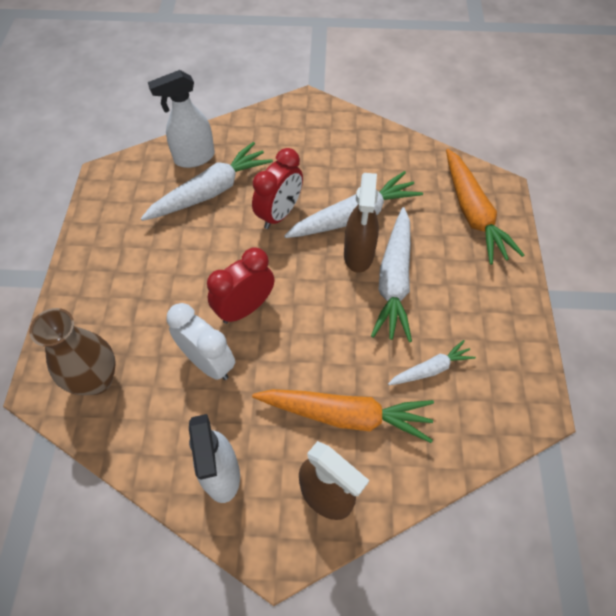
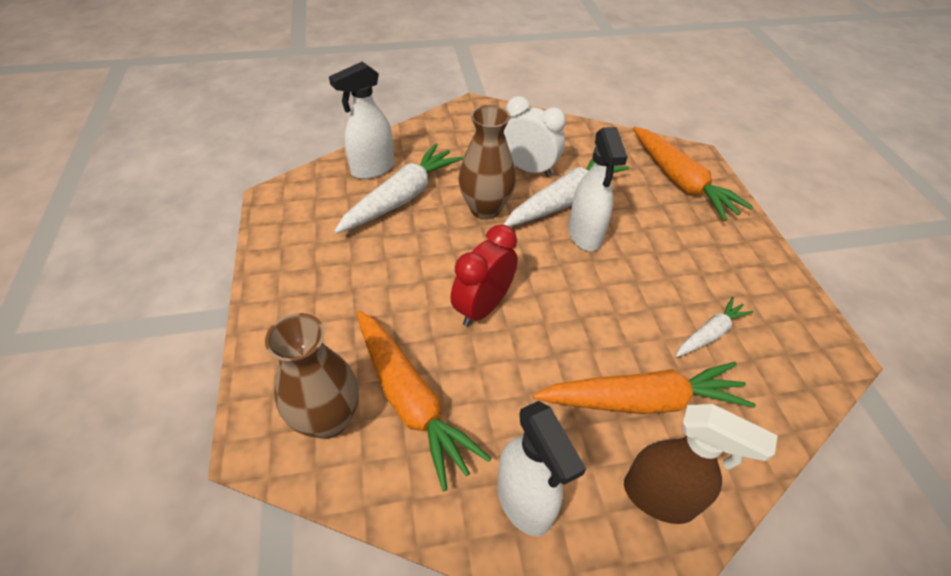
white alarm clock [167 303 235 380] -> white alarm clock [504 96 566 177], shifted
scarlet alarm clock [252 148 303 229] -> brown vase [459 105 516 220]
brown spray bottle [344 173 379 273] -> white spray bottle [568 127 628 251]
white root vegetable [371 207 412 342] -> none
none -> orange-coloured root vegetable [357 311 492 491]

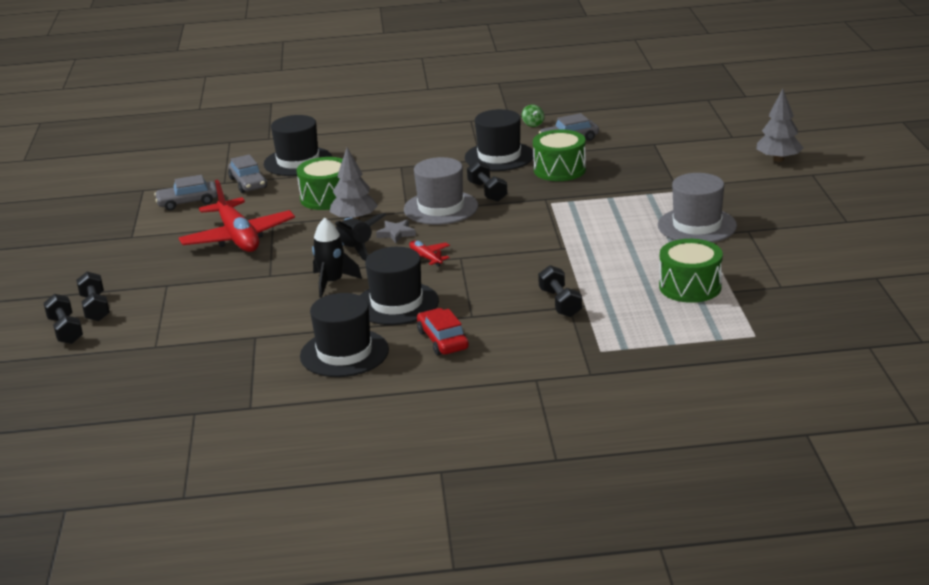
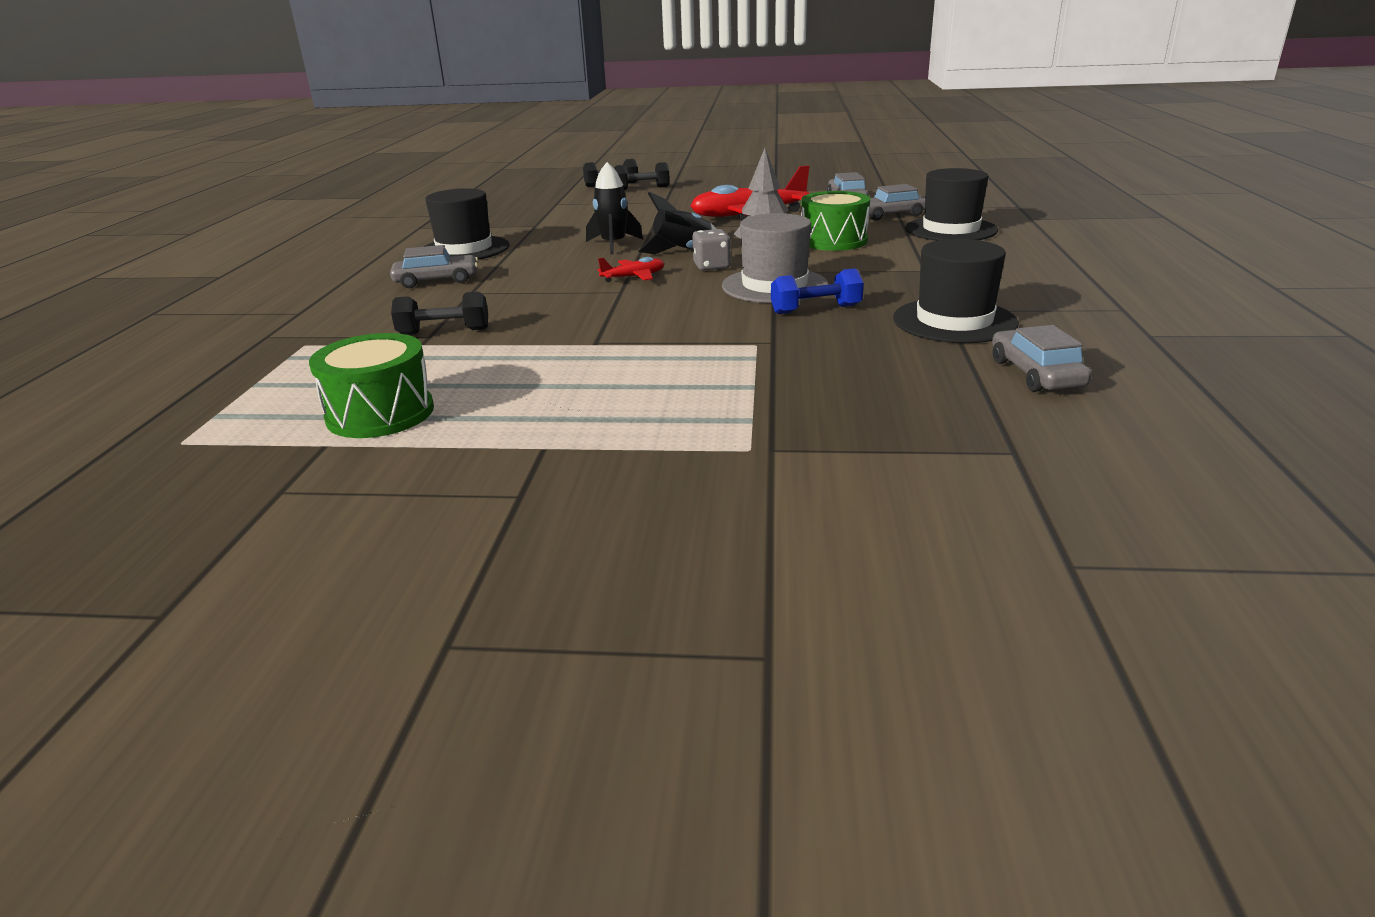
black tall hat [360 247 439 325] -> none
ash-grey star shape [376 220 416 243] -> ash-grey die [692 229 731 271]
scarlet car [417 308 469 355] -> ash-grey car [390 245 478 288]
black free weight [467 161 508 202] -> royal blue free weight [771 268 864 314]
green toy top [522 105 544 127] -> none
green snare drum [533 130 586 181] -> none
ash-grey tall hat [658 173 737 243] -> none
ash-grey fir tree [757 89 803 162] -> none

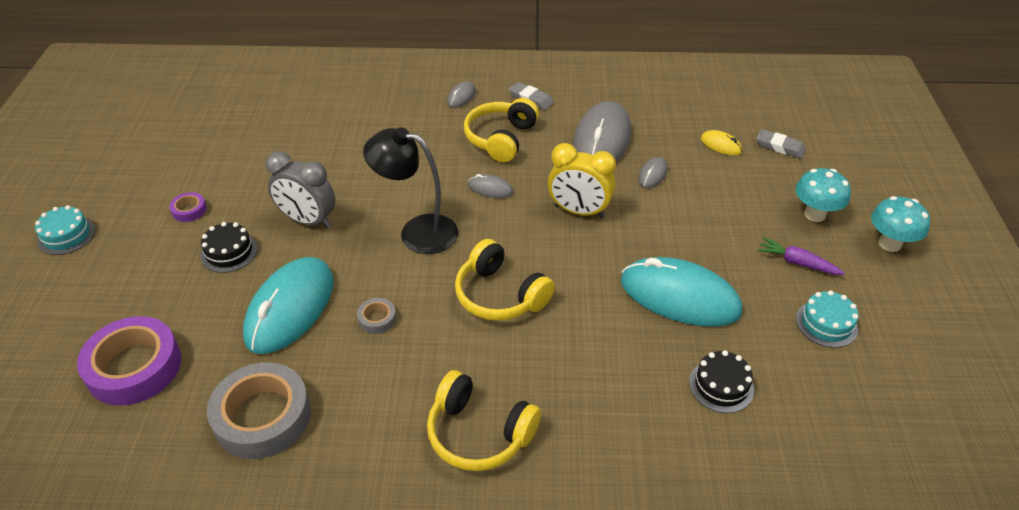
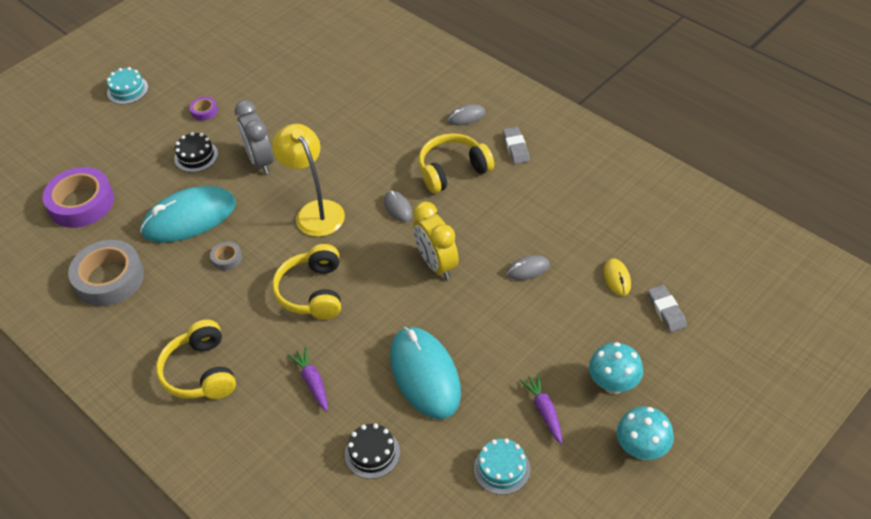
black desk lamp [363 127 458 254] -> bright yellow desk lamp [272 124 345 237]
ash-grey mouse [573 101 631 162] -> none
none -> purple root vegetable [288 347 328 411]

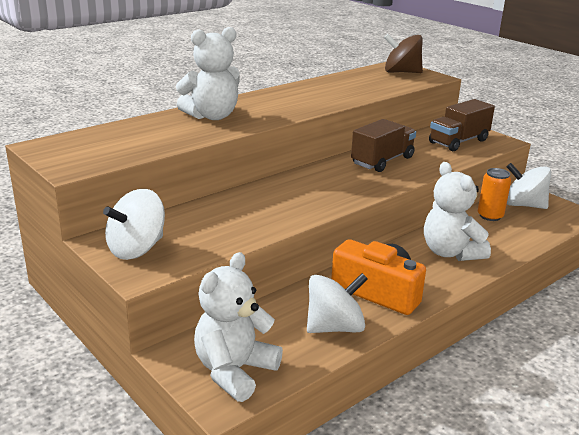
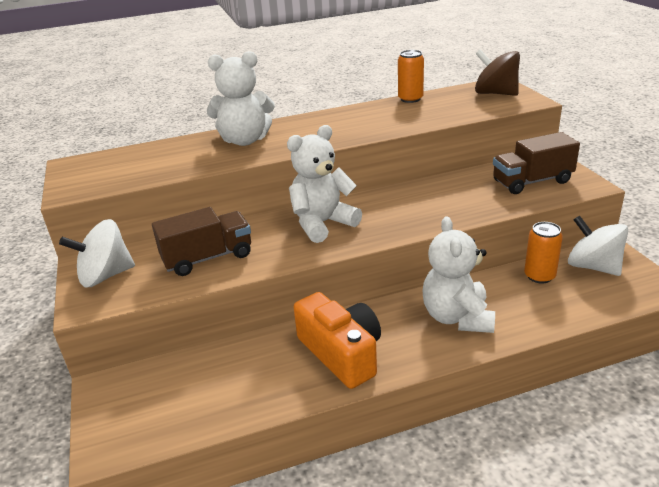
white stuffed bear [194 252 283 402] -> white stuffed bear [287 125 362 243], shifted
white toy top [307 273 368 333] -> none
brown lorry [351 119 416 172] -> brown lorry [152 207 251 276], shifted
none -> orange-coloured tin [398 50 424 103]

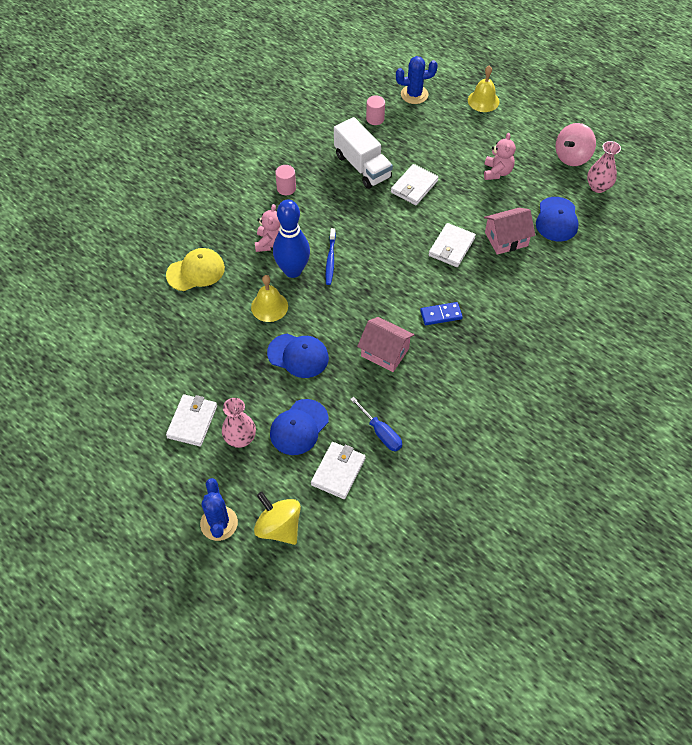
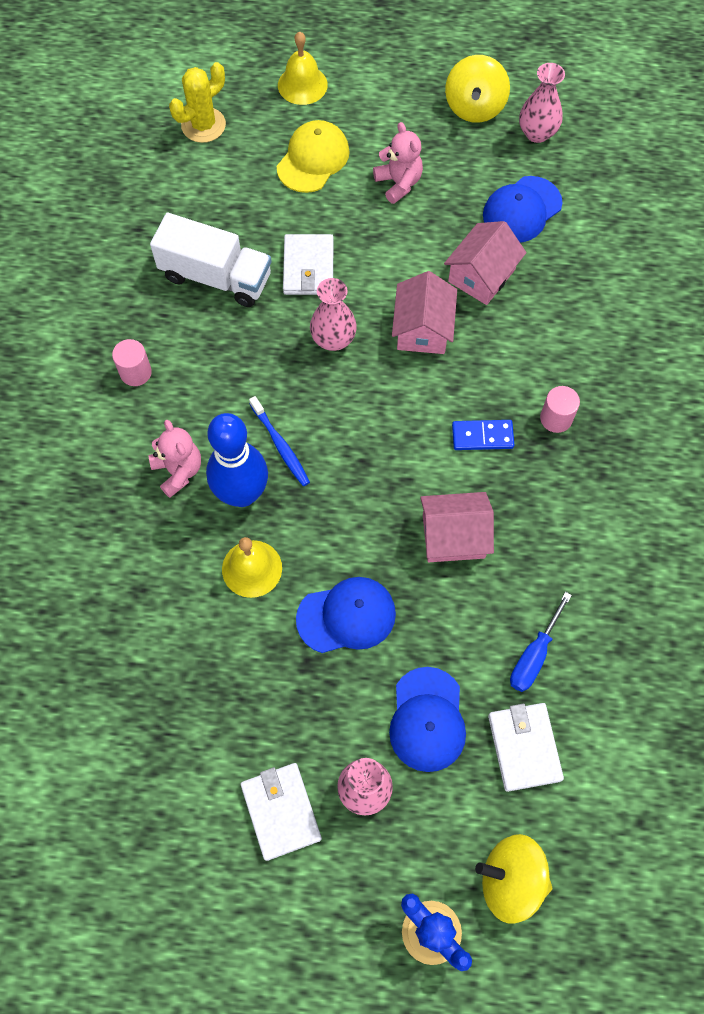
bright yellow cap [166 248 225 291] -> bright yellow cap [277 120 350 193], shifted
royal blue screwdriver [350 397 402 451] -> royal blue screwdriver [510 592 572 692], 105 degrees clockwise
pink solid cylinder [366 95 385 125] -> pink solid cylinder [540 386 580 433], shifted
royal blue prickly plant [396 56 438 104] -> bright yellow prickly plant [169 62 226 143]
royal blue domino piece [420 302 463 325] -> royal blue domino piece [452 420 514 450], 45 degrees clockwise
white card wallet [429 223 476 267] -> pink toy house [392 271 457 354]
royal blue cap [536 197 578 241] -> royal blue cap [483 176 563 242], 75 degrees clockwise
pink toy top [556 123 596 166] -> bright yellow toy top [445 55 510 123]
none -> pink vase [310 278 357 351]

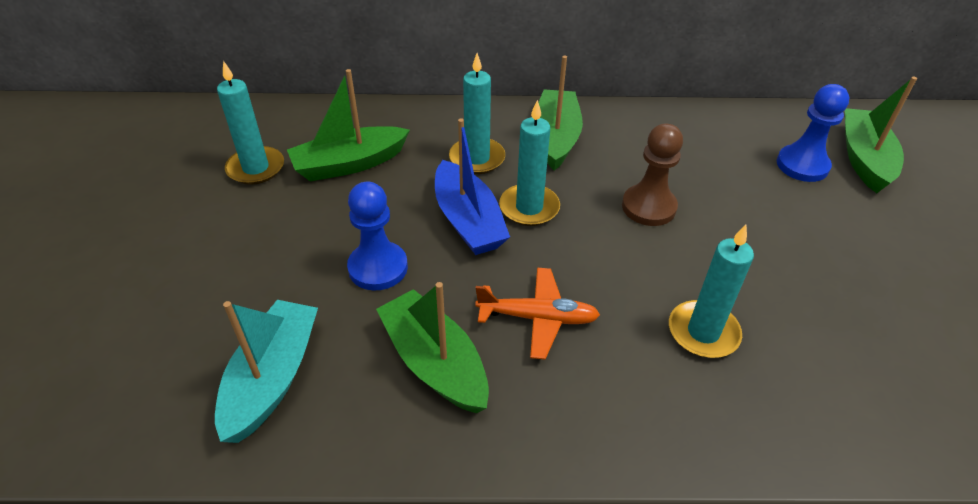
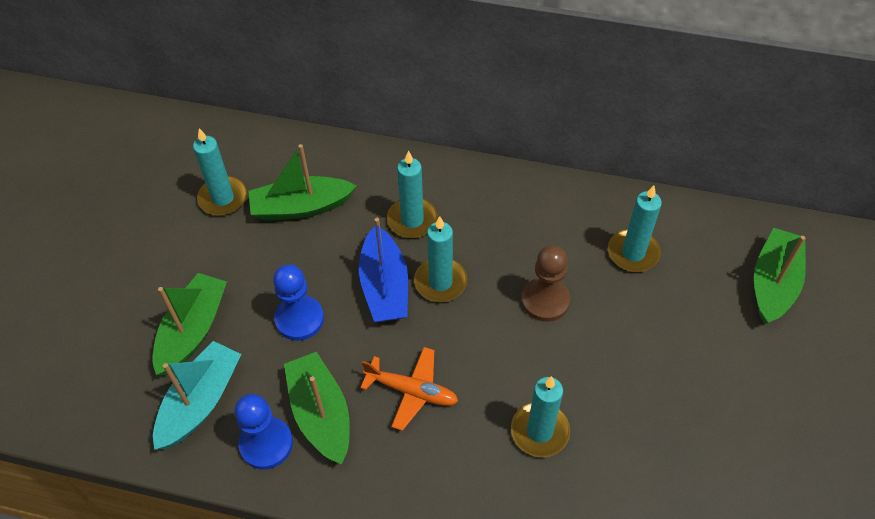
green sailboat [538 55 583 171] -> green sailboat [152 273 227 375], shifted
royal blue pawn [777 84 849 182] -> royal blue pawn [235 394 293 470], shifted
none -> aqua wax candle [608 185 662 272]

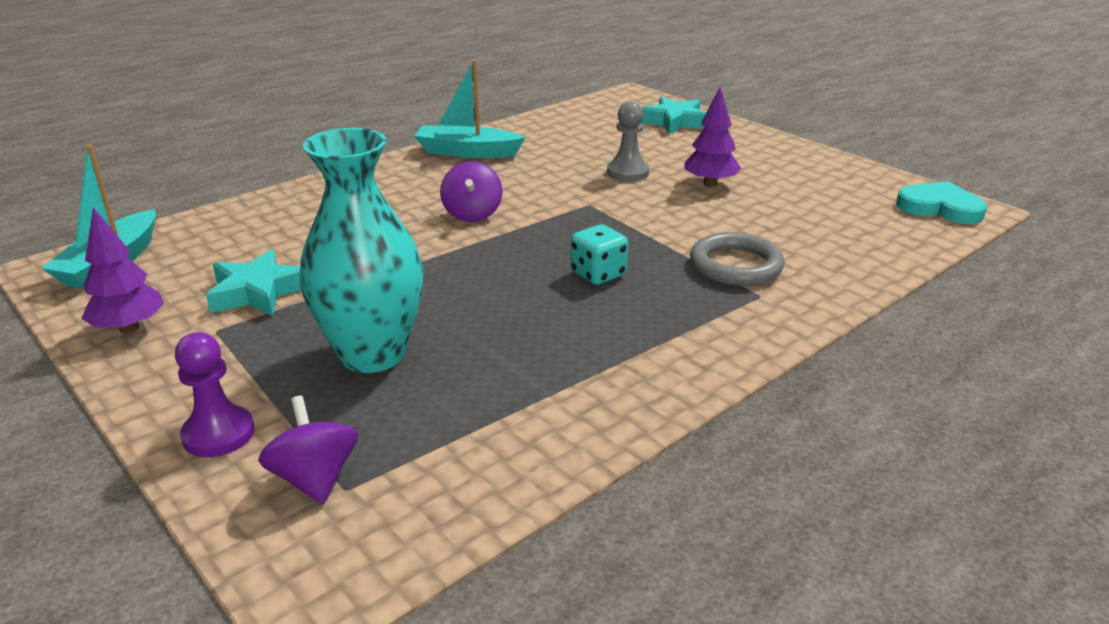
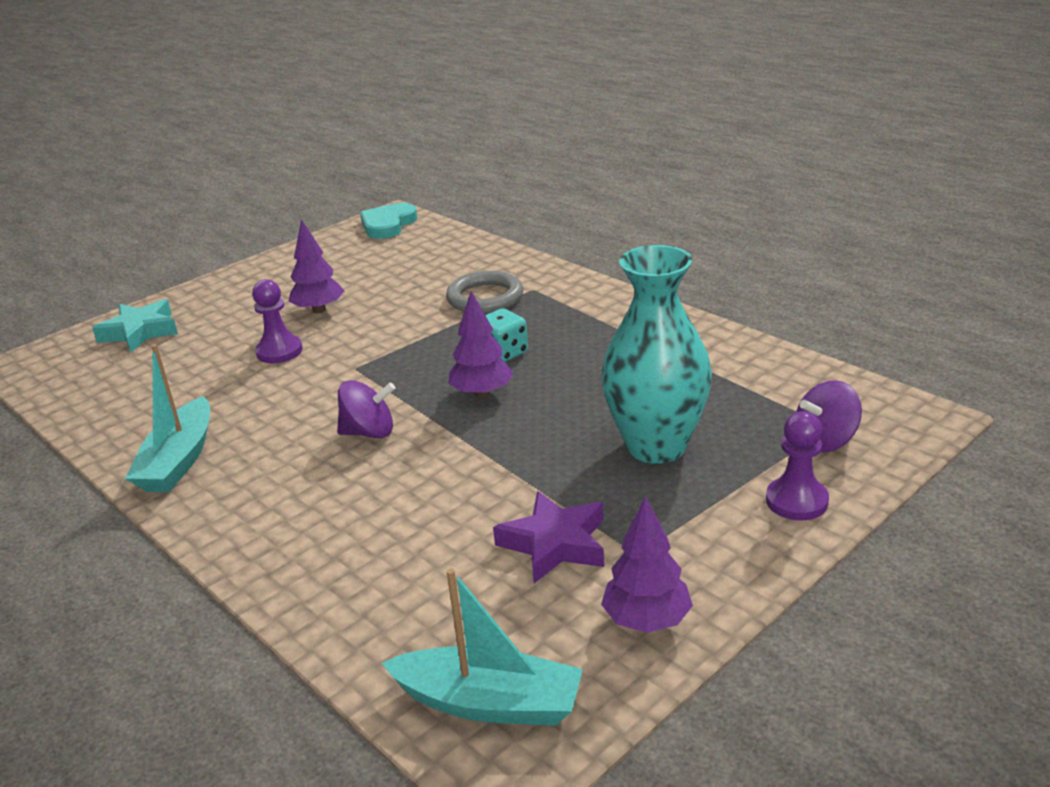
aqua star shape [206 249 301 316] -> purple star shape [493 491 604 583]
ash-grey pawn [607 101 650 181] -> purple pawn [252 279 303 363]
none -> purple fir tree [449 291 514 398]

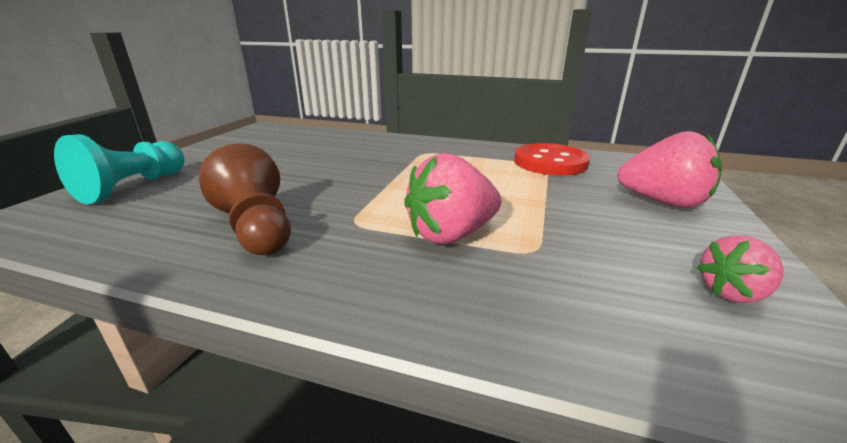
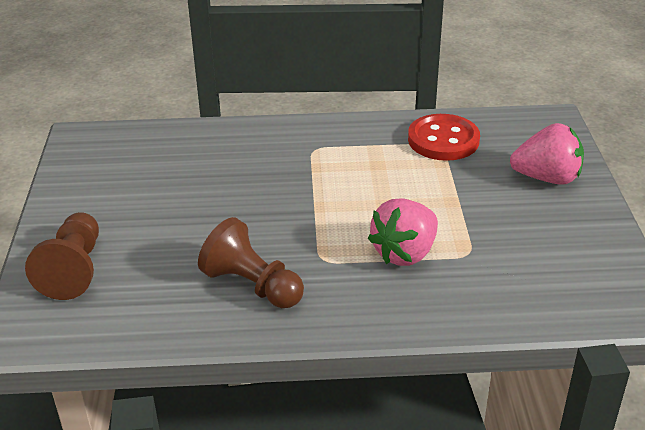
aqua pawn [54 134 185 204] -> brown pawn [25 212 99 300]
pink toy strawberry [696 235 783 303] -> none

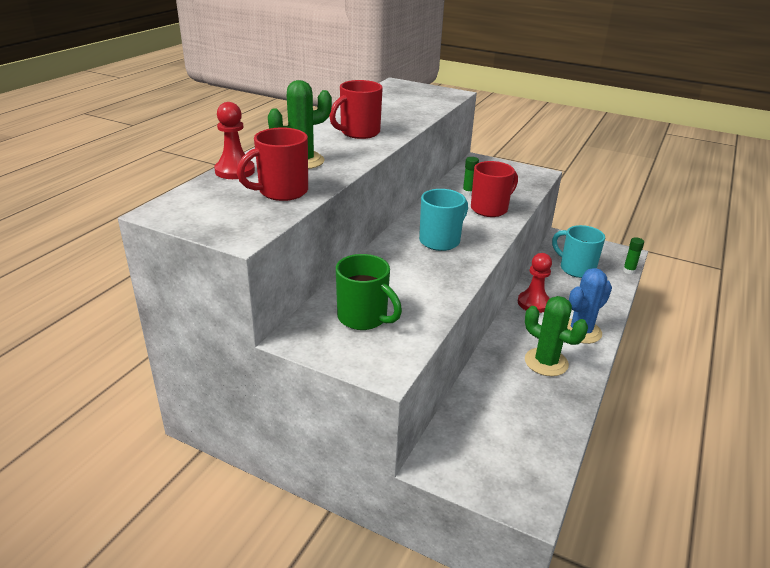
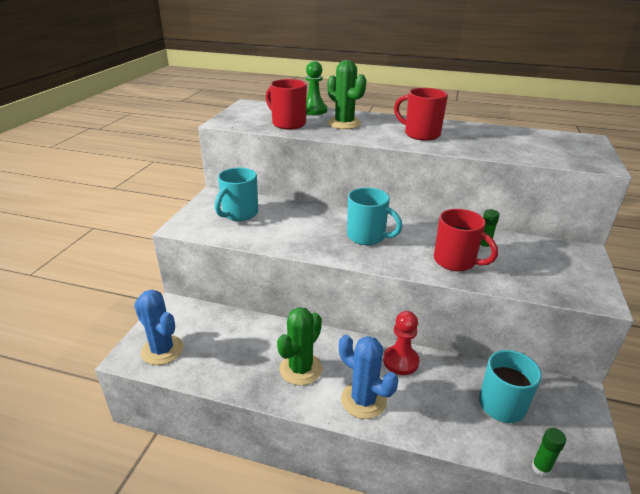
scarlet pawn [214 102 255 179] -> green pawn [306 61 327 115]
green mug [336 254 402 330] -> aqua mug [215 168 258 221]
none -> royal blue prickly plant [134 290 183 365]

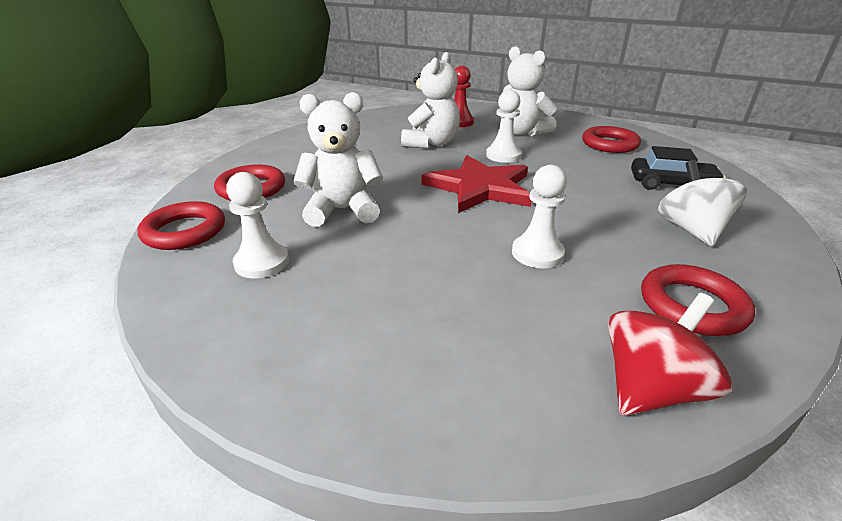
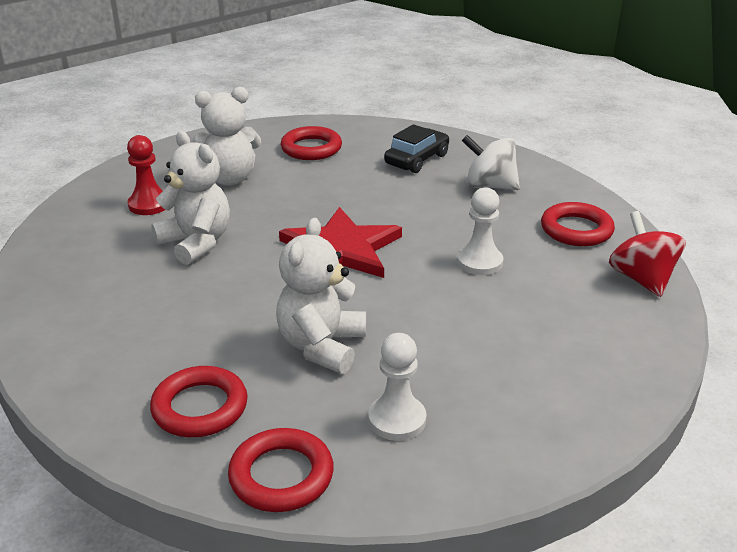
white pawn [486 90 522 163] -> none

